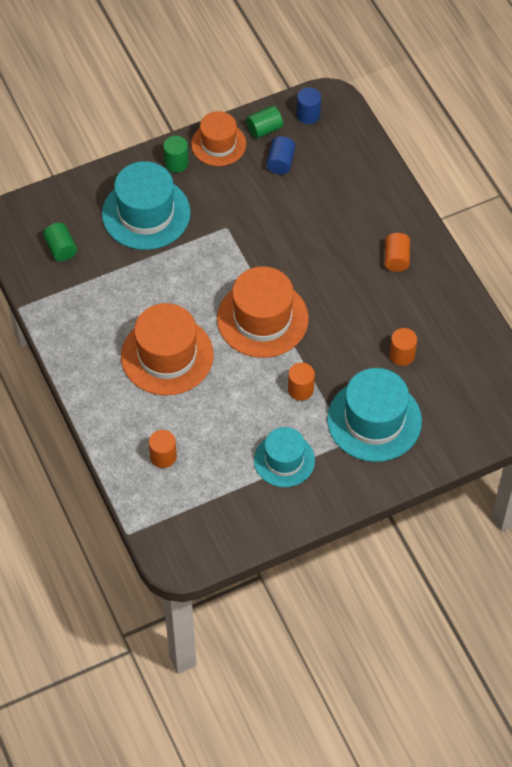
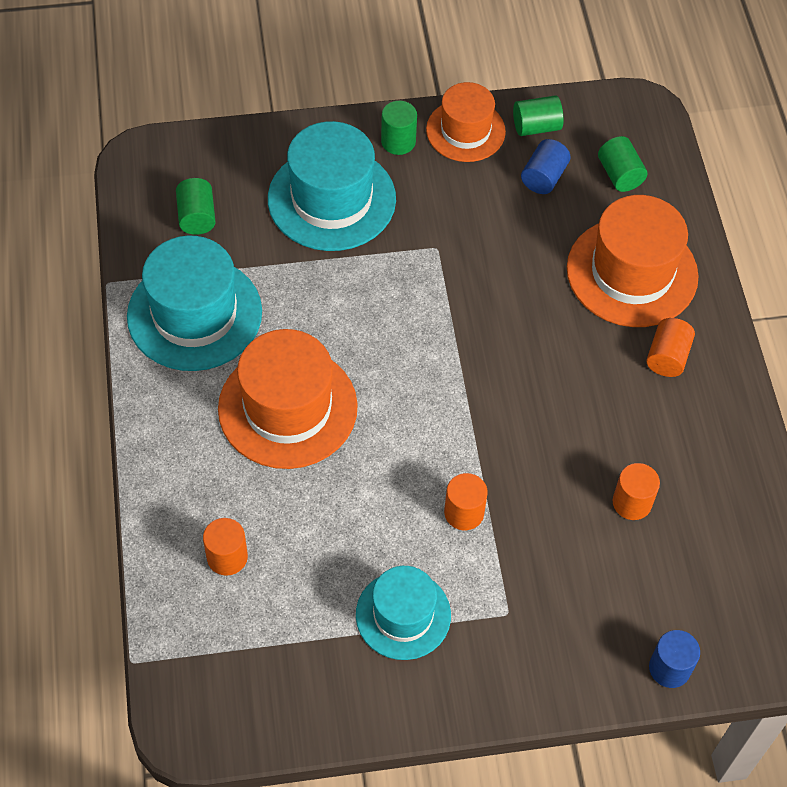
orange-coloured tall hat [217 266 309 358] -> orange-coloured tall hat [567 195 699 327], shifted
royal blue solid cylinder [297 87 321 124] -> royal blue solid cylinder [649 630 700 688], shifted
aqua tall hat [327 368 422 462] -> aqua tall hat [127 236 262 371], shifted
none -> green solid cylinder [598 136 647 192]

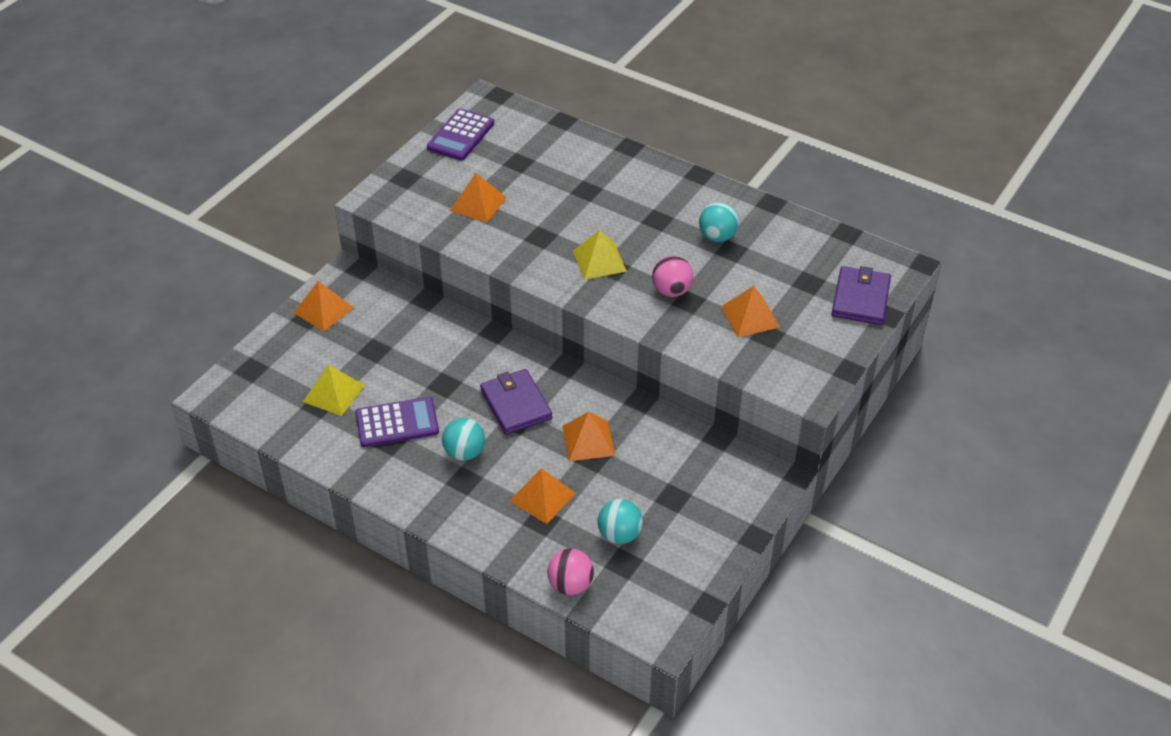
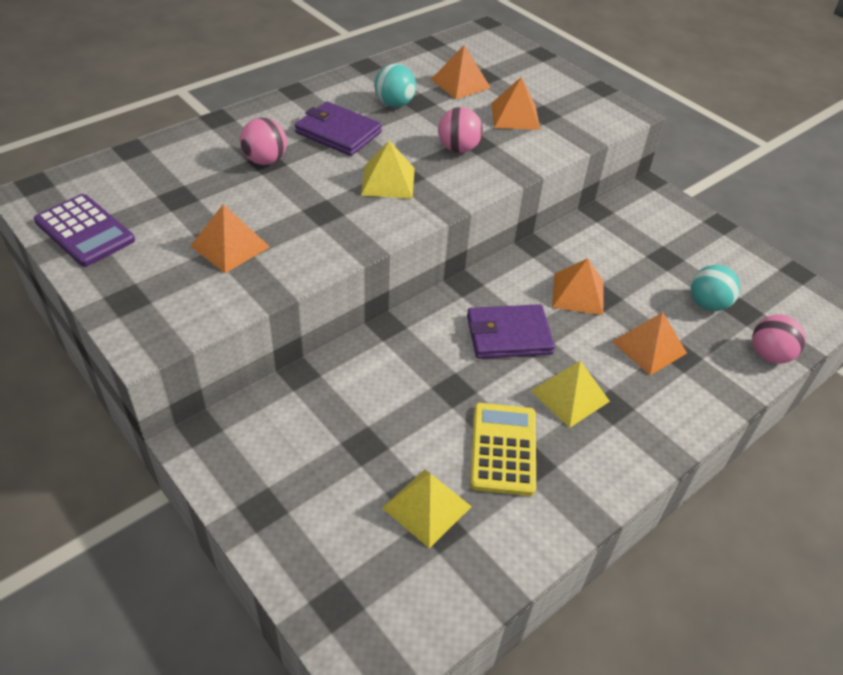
orange-coloured solid pyramid [294 281 354 332] -> orange-coloured solid pyramid [431 45 491 99], shifted
purple adding machine [355 397 439 447] -> bright yellow adding machine [470 403 536 496]
aqua sphere [442 418 485 461] -> bright yellow solid pyramid [531 361 610 428]
purple card wallet [831 266 891 325] -> purple card wallet [295 101 382 156], shifted
none -> pink sphere [240 117 287 165]

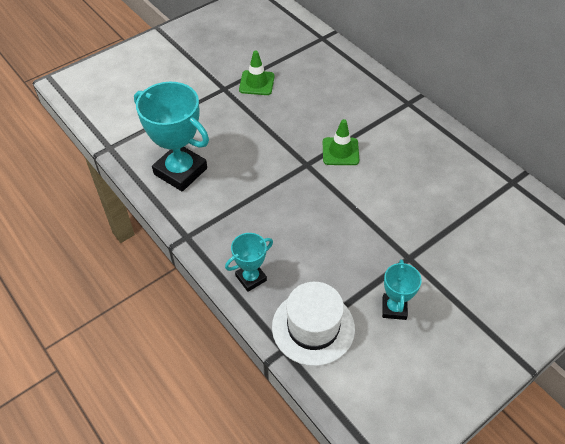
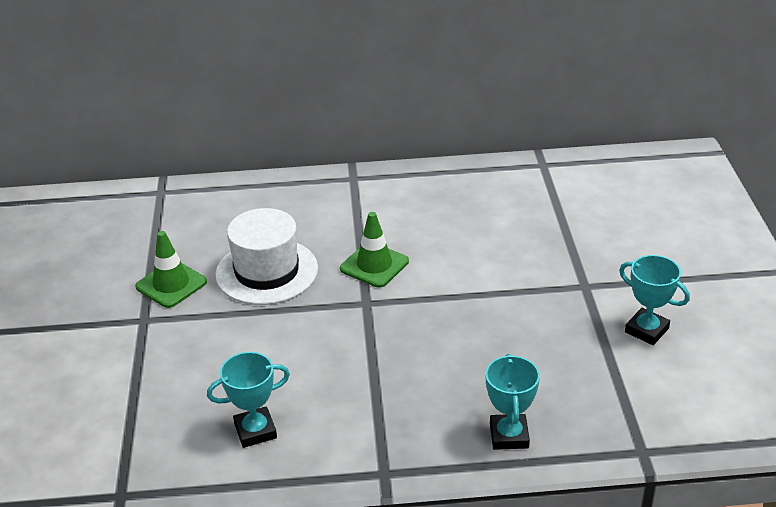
aqua prize cup [134 82 209 192] -> aqua prize cup [207 352 290 448], x0.53
white tall hat [272 282 355 366] -> white tall hat [215 208 318 305], shifted

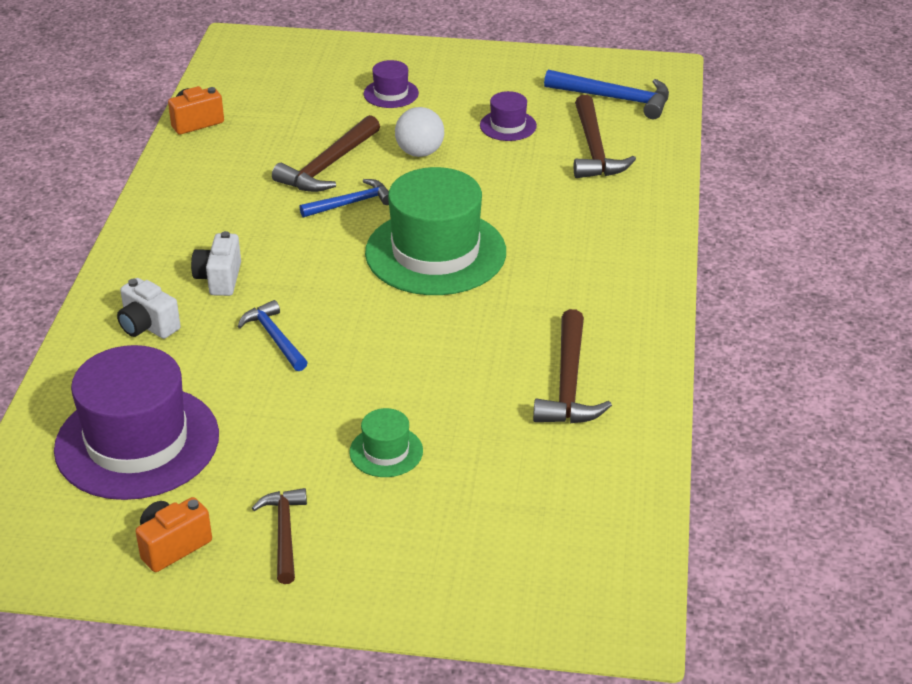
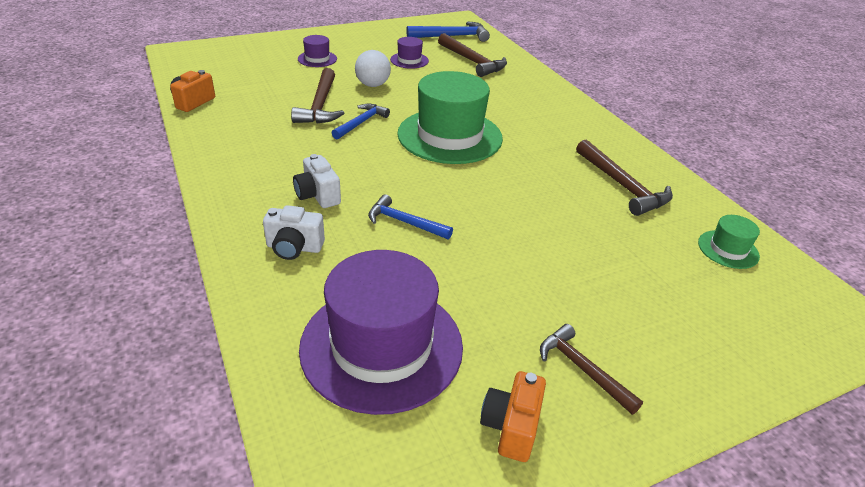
green tall hat [349 408 423 477] -> green tall hat [698 215 760 269], shifted

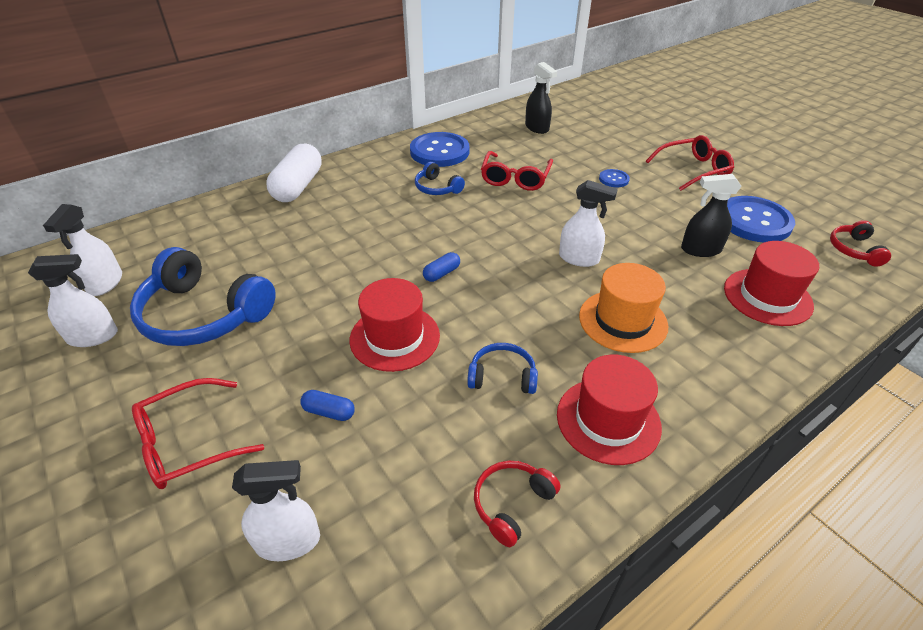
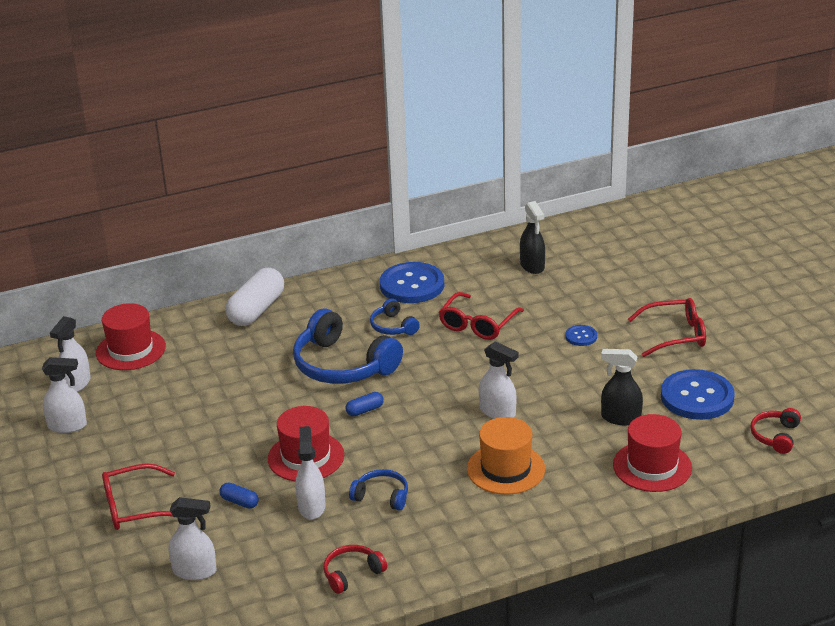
royal blue headphones [130 247 276 346] -> royal blue headphones [293 308 403 384], shifted
scarlet tall hat [557 355 662 465] -> scarlet tall hat [96 303 166 370], shifted
none -> white spray bottle [296 426 326 520]

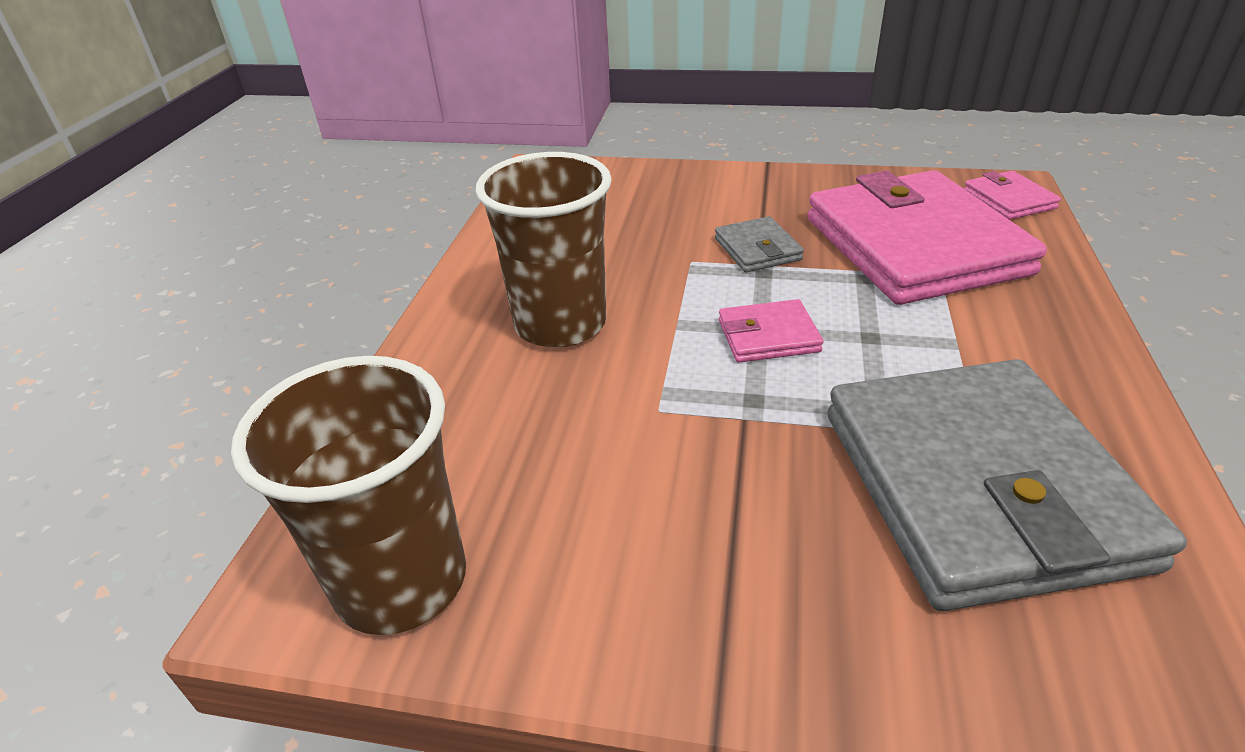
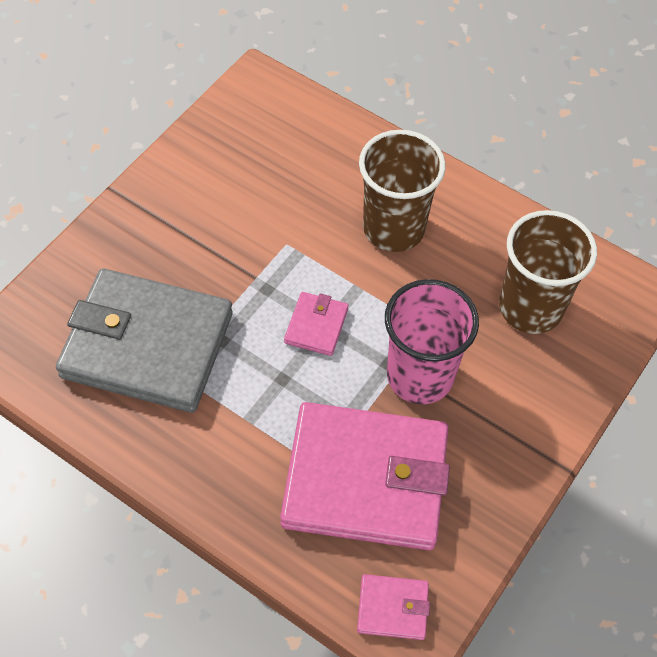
brown tumbler [231 356 466 635] -> brown tumbler [499 210 597 334], shifted
ash-grey card wallet [715 216 804 272] -> pink tumbler [385 279 479 404]

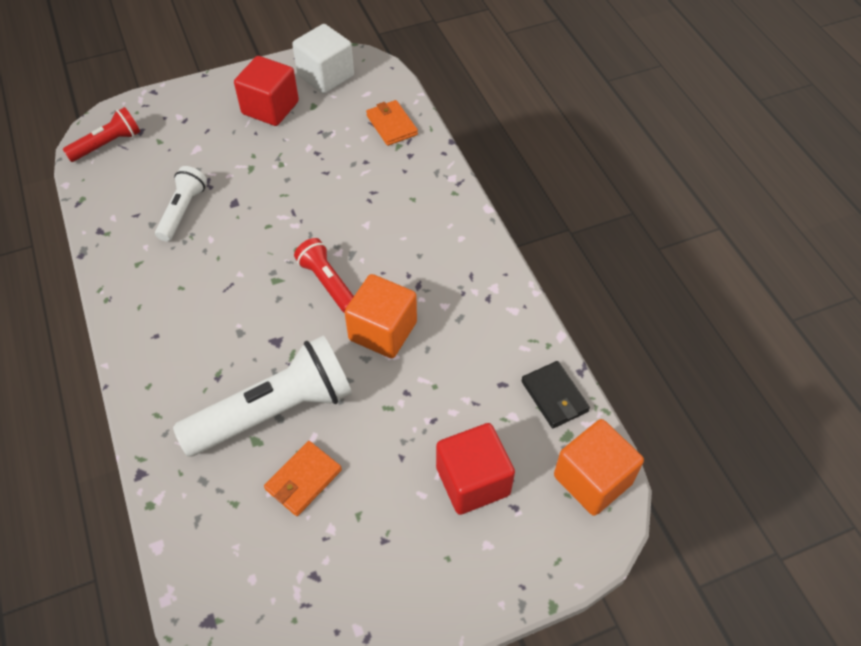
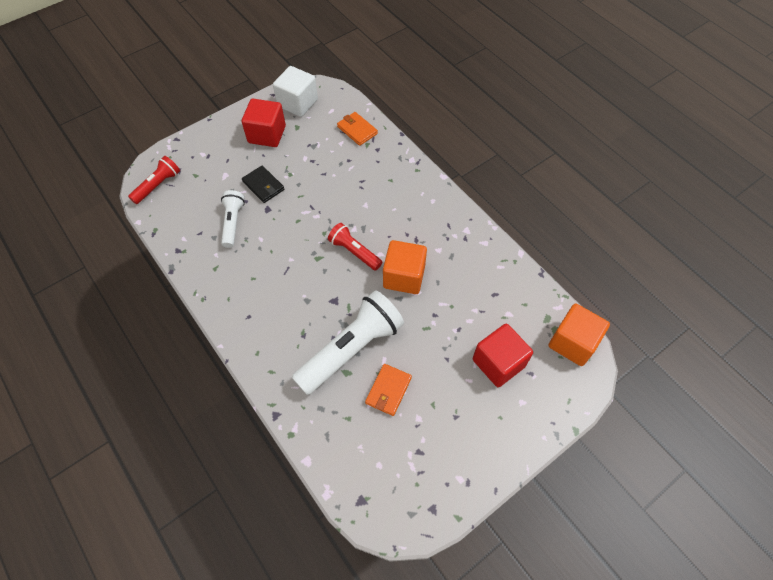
black card wallet [521 361 590 428] -> black card wallet [242 166 284 203], shifted

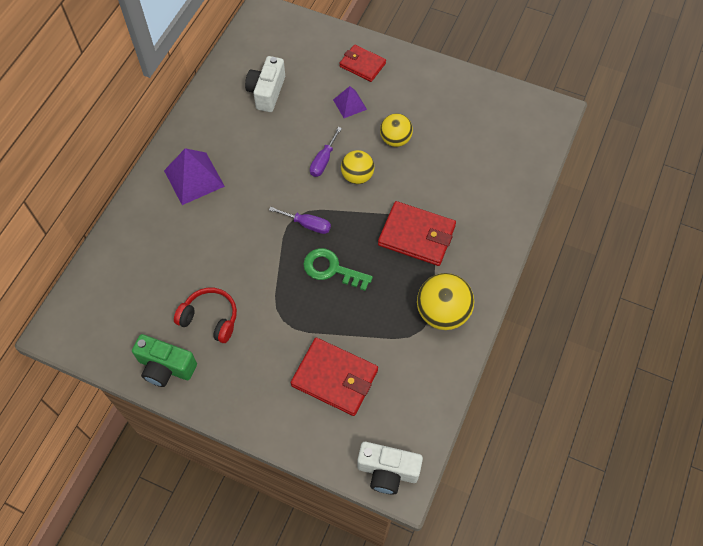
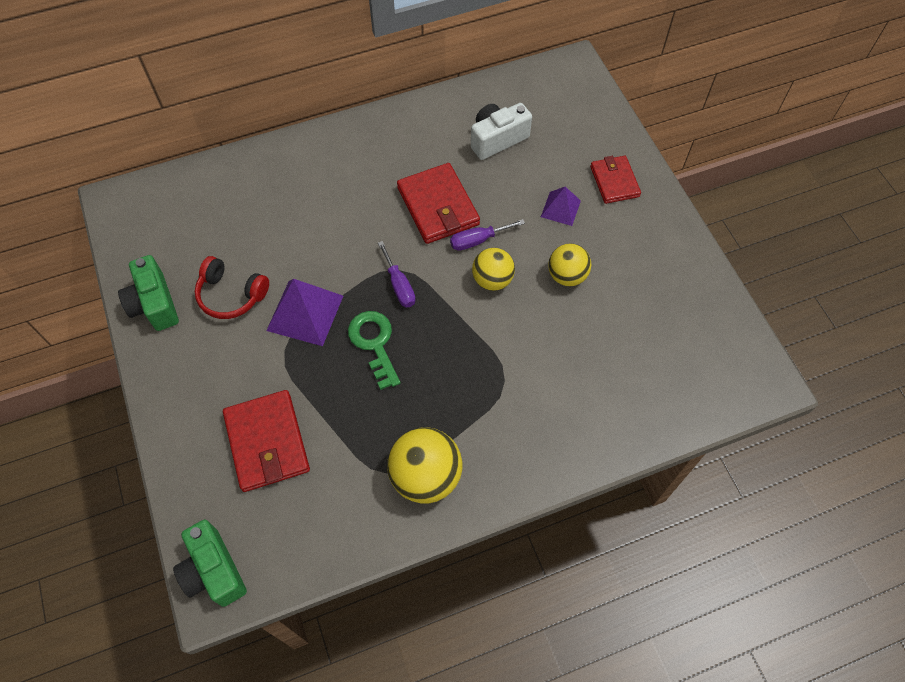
purple solid pyramid [164 148 225 205] -> purple solid pyramid [266 279 343 346], shifted
scarlet headphones [174 288 237 343] -> scarlet headphones [195 256 269 319], 135 degrees clockwise
white compact camera [357 442 423 494] -> green compact camera [173 520 247 607]
scarlet card wallet [378 201 456 266] -> scarlet card wallet [397 163 480 244], shifted

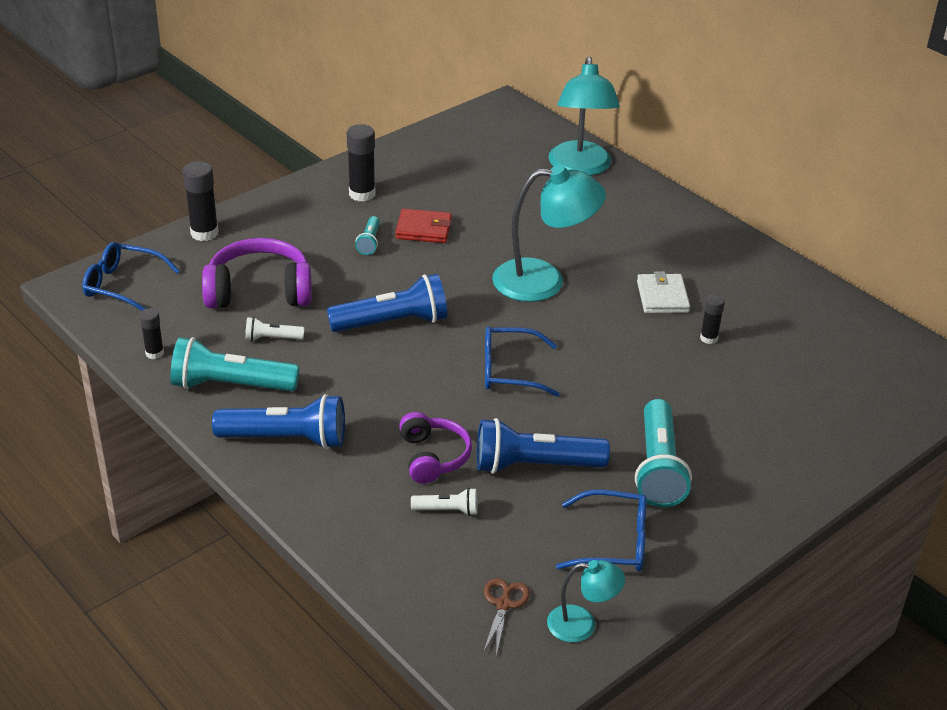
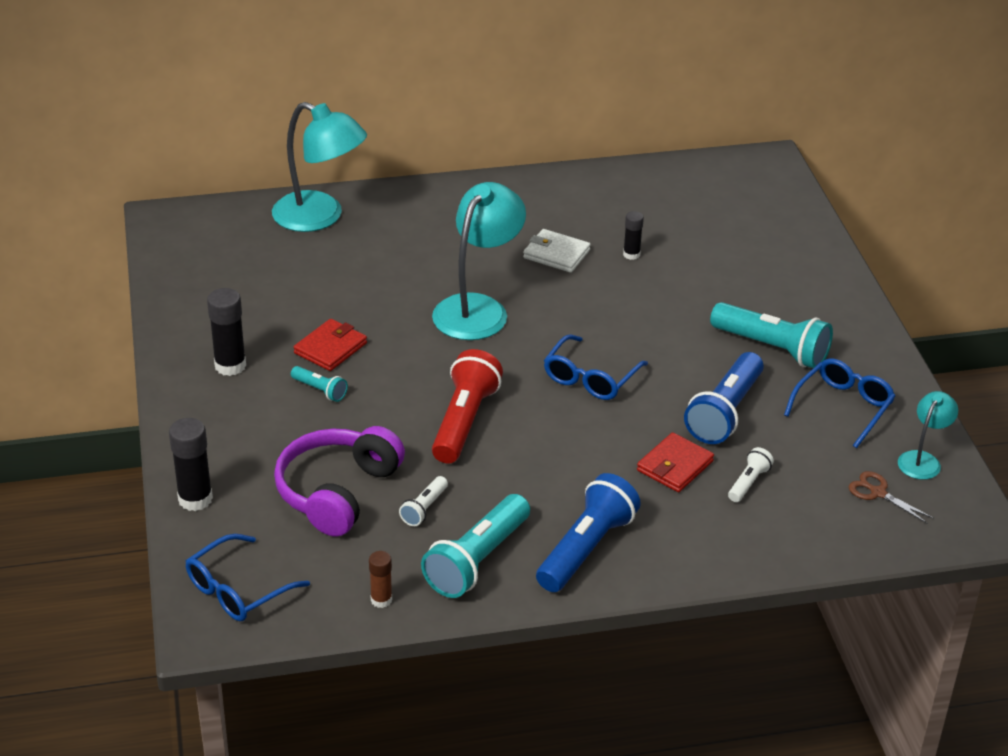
black glue stick [139 308 164 359] -> brown glue stick [369 551 392 608]
royal blue pocket torch [327 274 447 332] -> scarlet pocket torch [432 349 503 464]
purple headphones [399 412 472 484] -> scarlet card wallet [637 432 714 492]

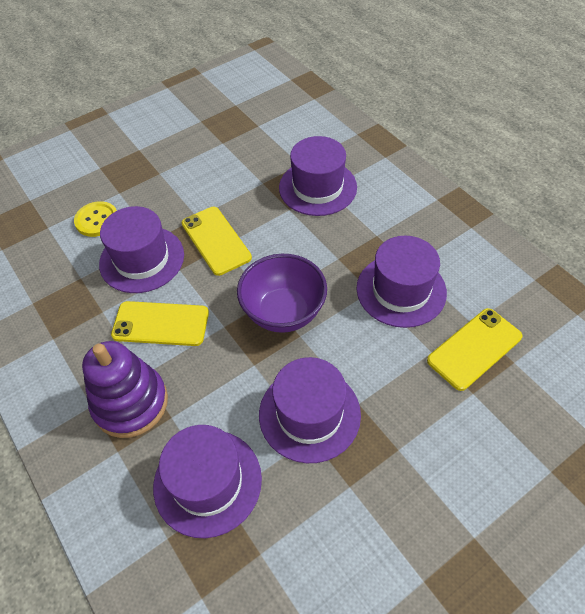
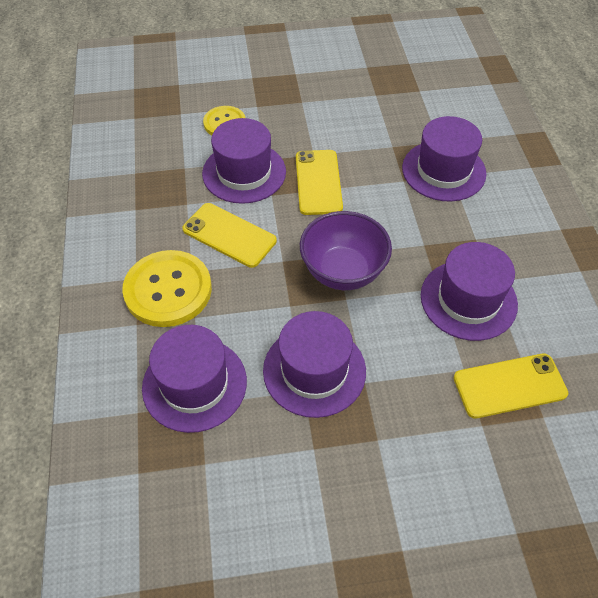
purple stacking rings [82 341 168 438] -> bright yellow shirt button [122 250 212 327]

